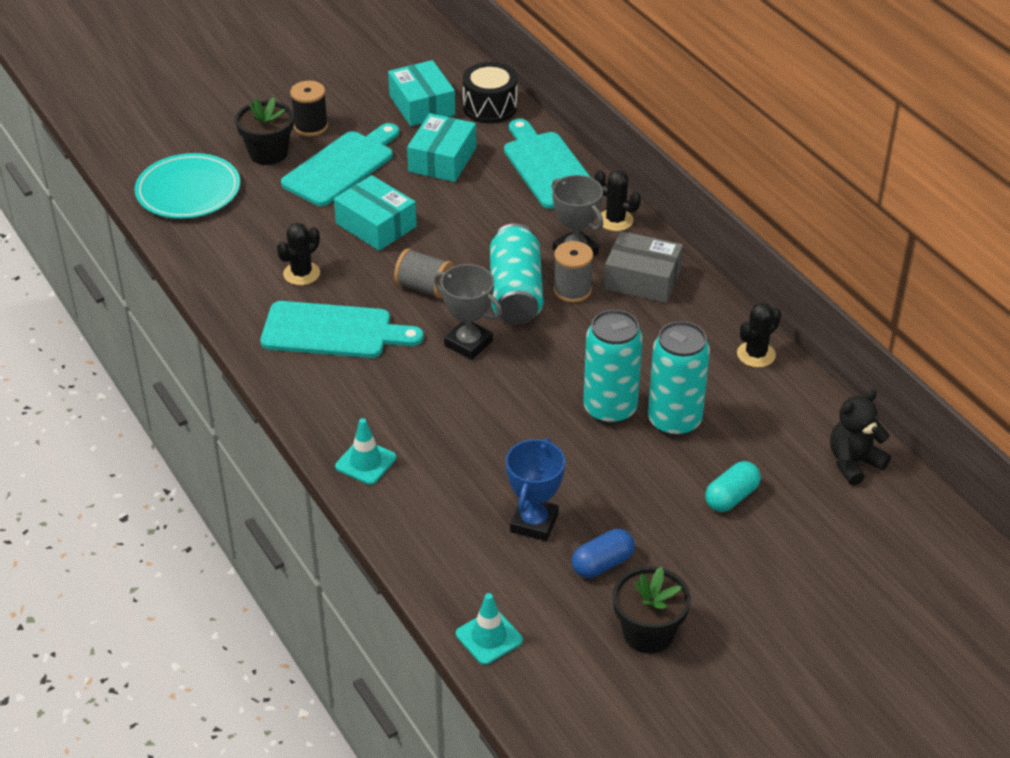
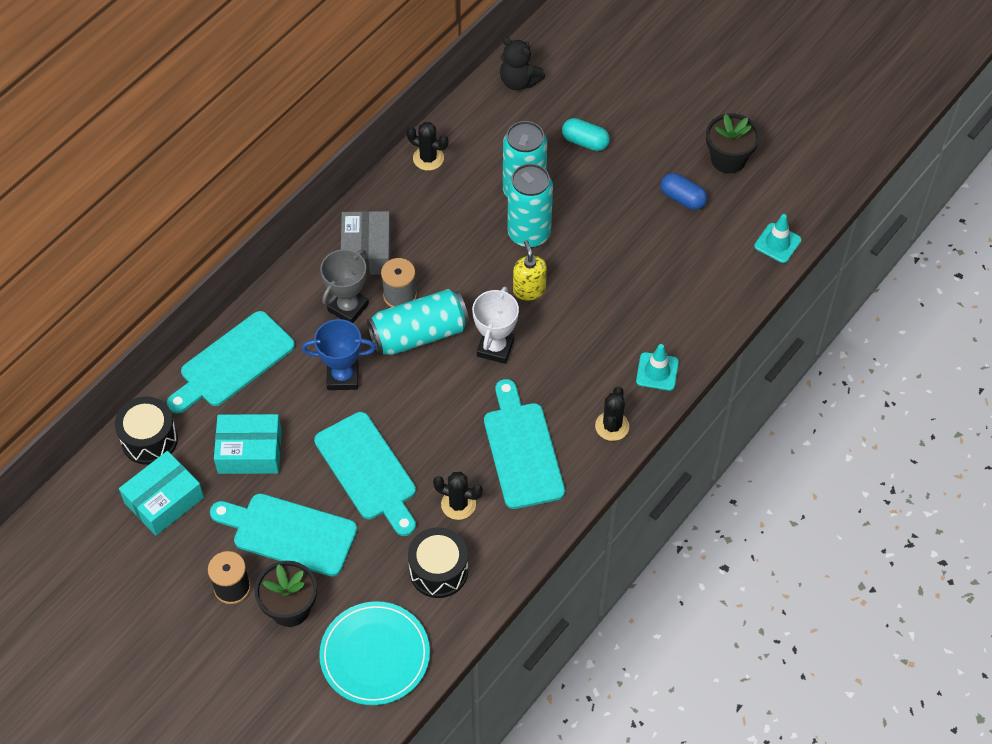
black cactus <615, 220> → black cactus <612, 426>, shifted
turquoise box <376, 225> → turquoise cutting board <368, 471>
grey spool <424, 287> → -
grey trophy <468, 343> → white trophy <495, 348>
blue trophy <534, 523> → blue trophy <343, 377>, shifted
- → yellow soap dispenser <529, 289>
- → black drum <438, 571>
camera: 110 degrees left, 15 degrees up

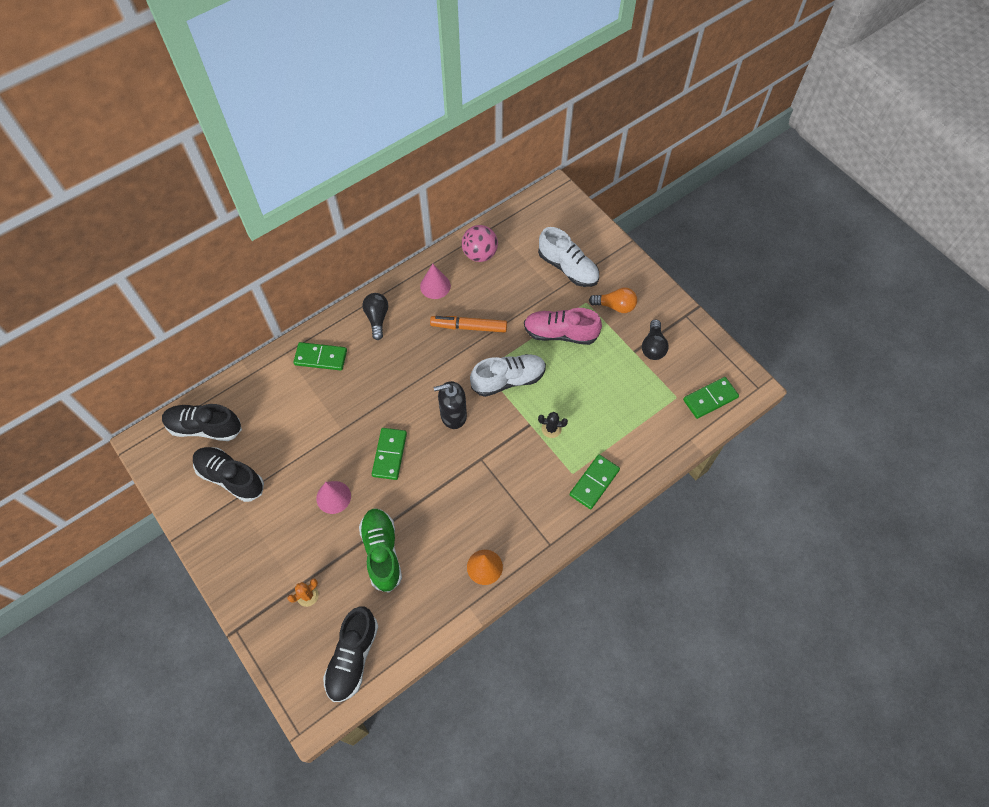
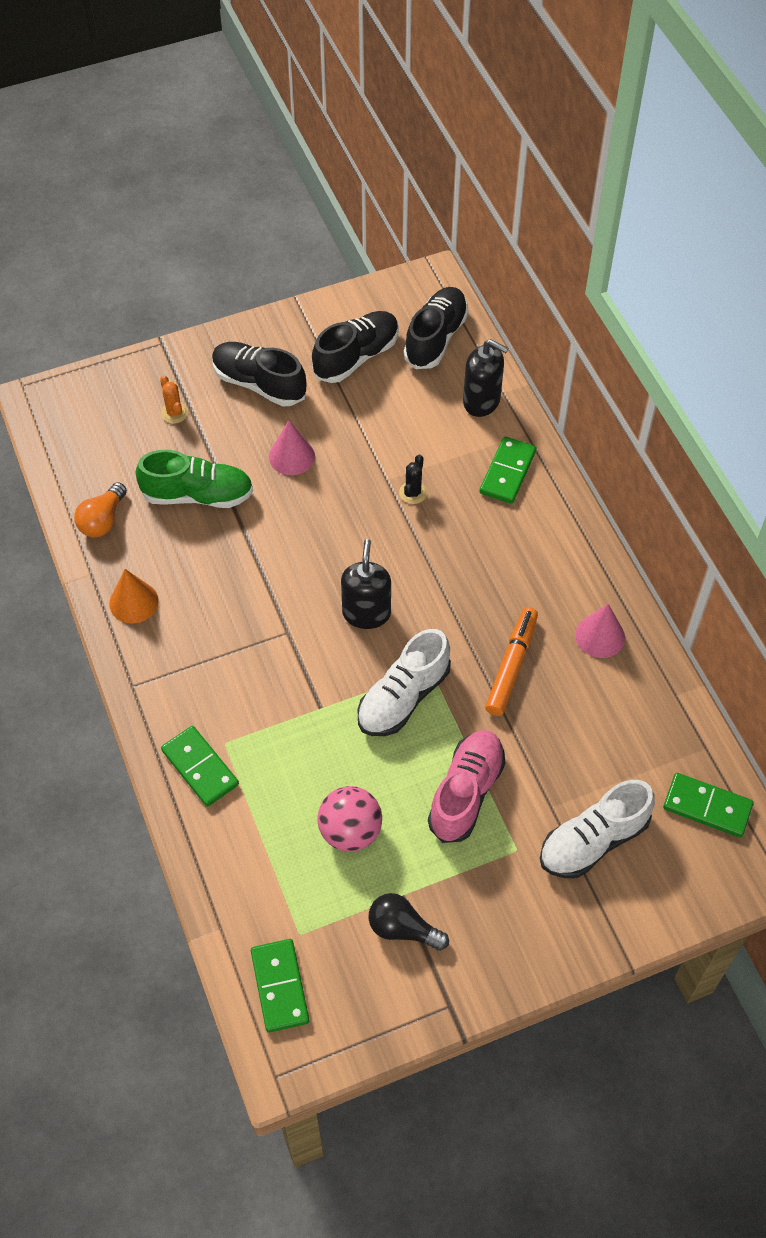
pink ball <480, 254> → pink ball <350, 831>, shifted
orange light bulb <615, 306> → orange light bulb <102, 520>, shifted
black light bulb <377, 318> → -
white shoe <508, 380> → white shoe <403, 697>, 45 degrees clockwise
black cactus <551, 429> → black cactus <413, 493>, shifted
green domino <389, 454> → green domino <707, 806>, shifted
black shoe <353, 657> → black shoe <259, 384>, shifted
- → black soap dispenser <481, 401>
camera: 105 degrees right, 5 degrees down

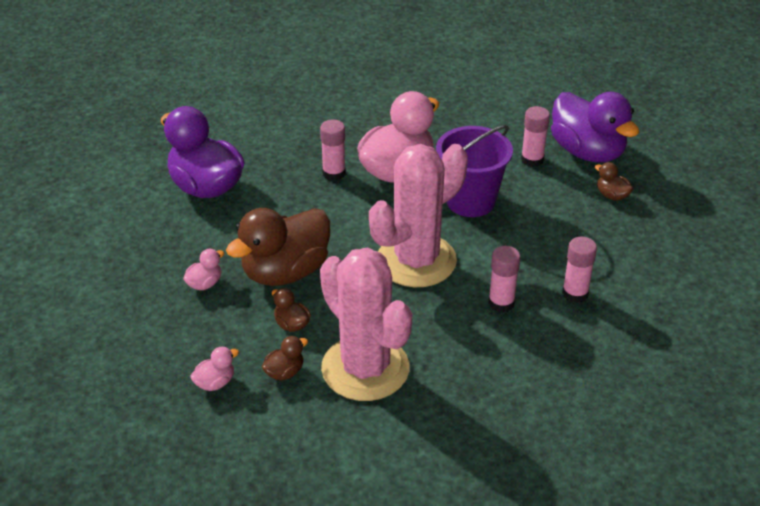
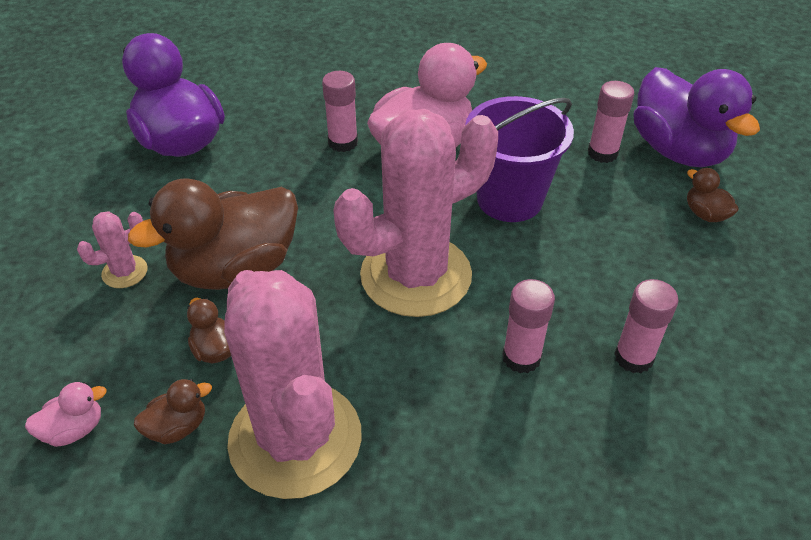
pink duck <205, 284> → pink cactus <125, 272>
camera: 10 degrees right, 5 degrees up

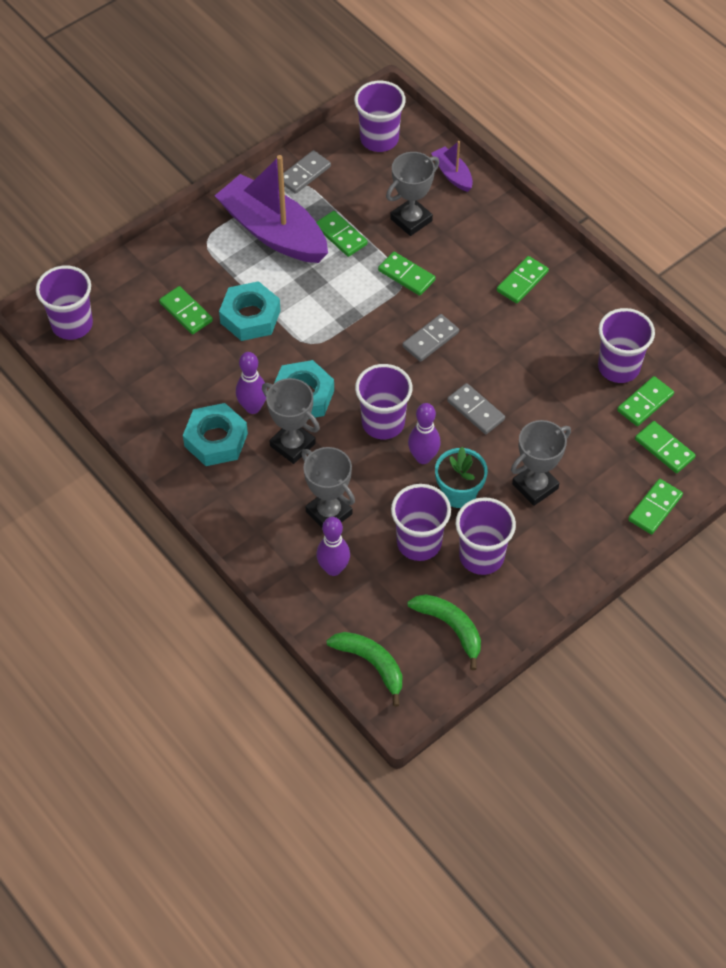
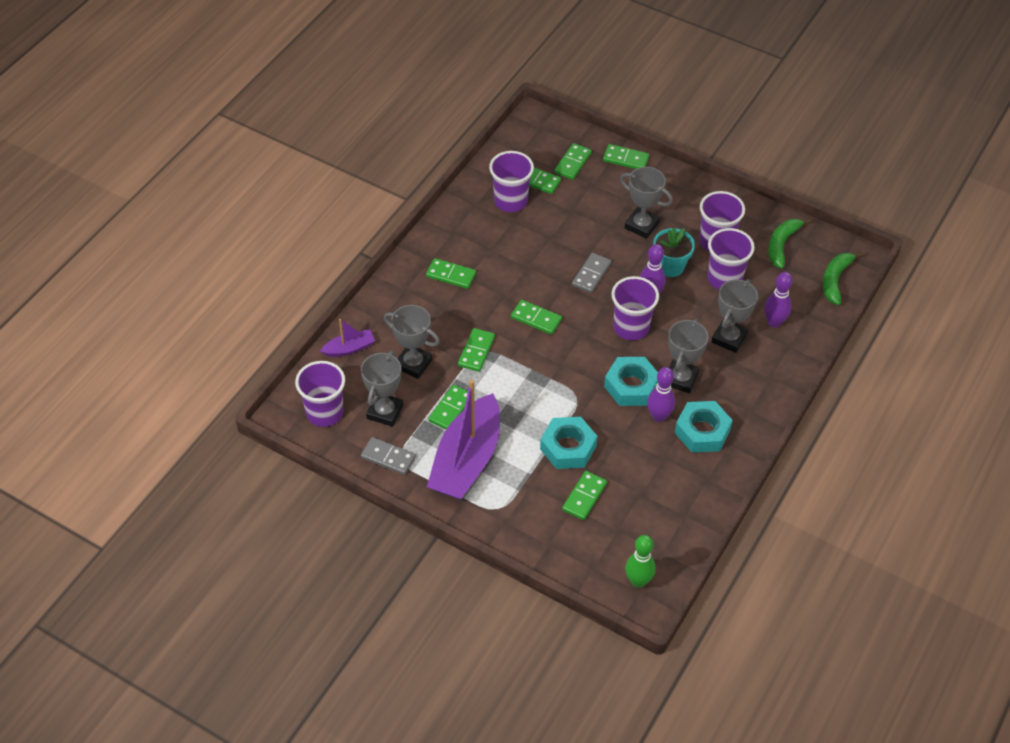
purple boat <452, 174> → purple boat <349, 348>, 150 degrees counterclockwise
purple cup <72, 324> → green bowling pin <638, 581>
grey domino <430, 339> → green domino <536, 318>
- → grey trophy <385, 412>
camera: 110 degrees left, 5 degrees down

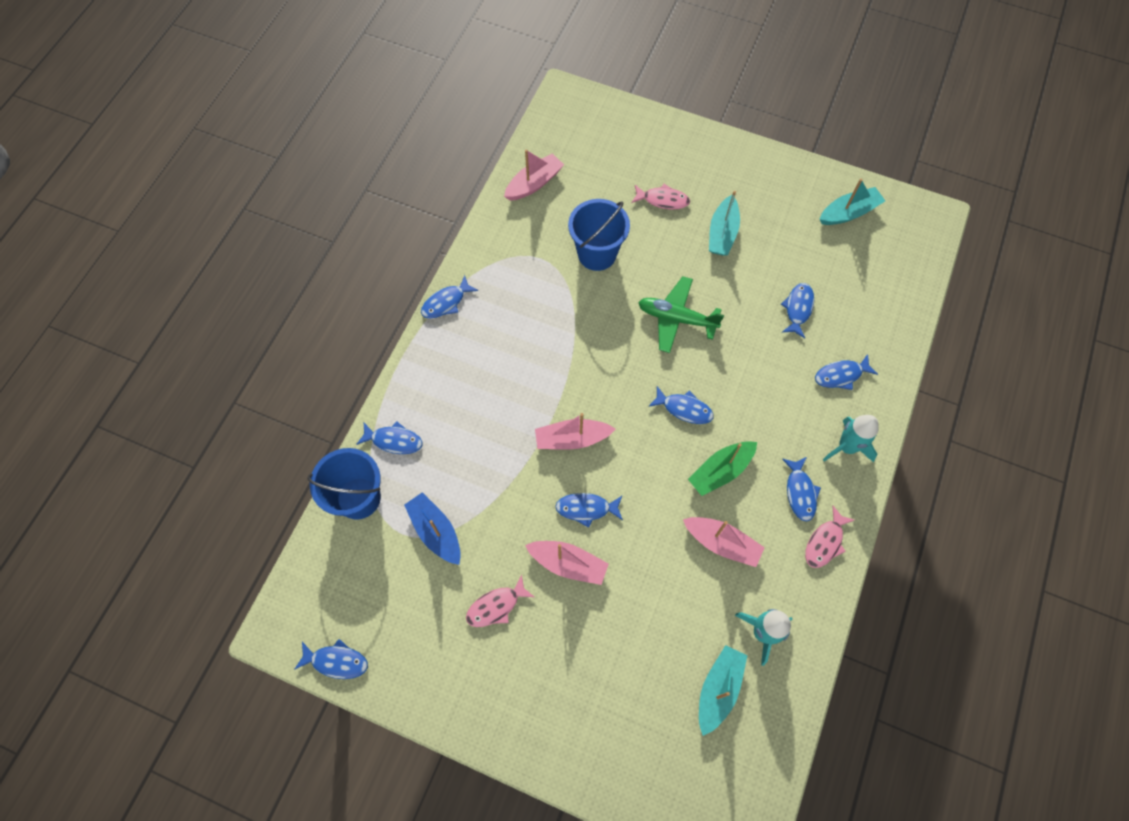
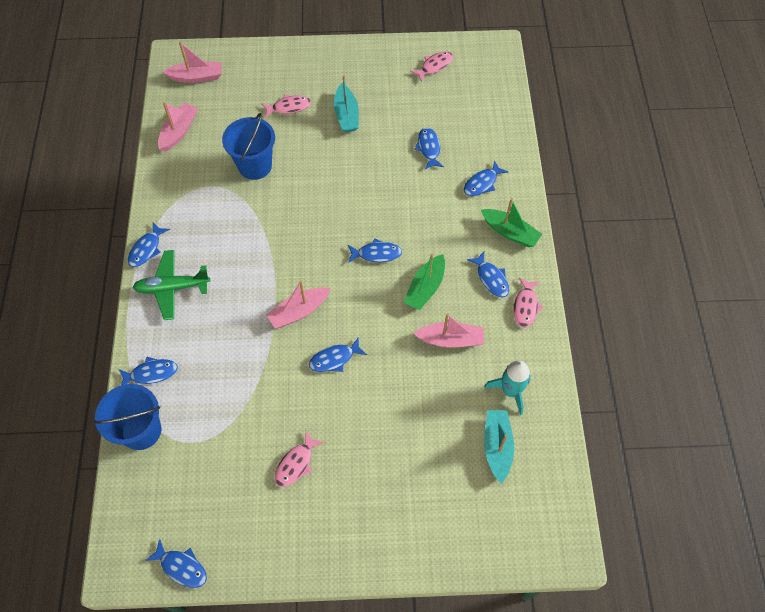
turquoise boat <848, 213> → pink fish <434, 66>
green plane <676, 318> → green plane <172, 288>, shifted
turquoise rocket <847, 447> → green boat <510, 232>
blue boat <435, 531> → -
pink boat <568, 564> → pink boat <196, 77>, shifted
blue fish <336, 661> → blue fish <181, 567>, 45 degrees clockwise
camera: 25 degrees left, 5 degrees down

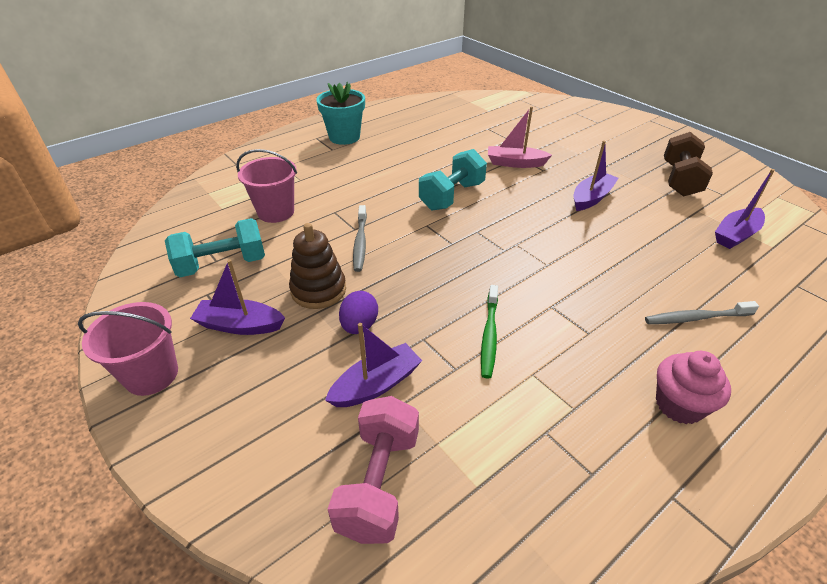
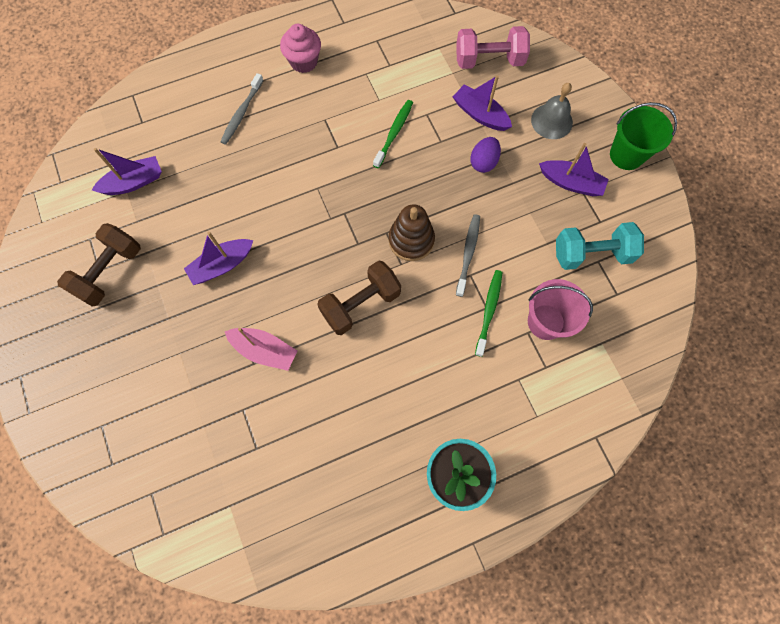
turquoise dumbbell <452, 196> → brown dumbbell <361, 304>
brown stacking toy <318, 290> → brown stacking toy <411, 240>, shifted
grey toothbrush <696, 318> → grey toothbrush <242, 113>, 105 degrees clockwise
pink bucket <151, 375> → green bucket <626, 155>
purple boat <376, 385> → purple boat <480, 114>, 60 degrees clockwise
pink dumbbell <379, 483> → pink dumbbell <489, 60>, 60 degrees clockwise
- → grey bell <551, 121>
- → green toothbrush <489, 311>
camera: 165 degrees left, 30 degrees up

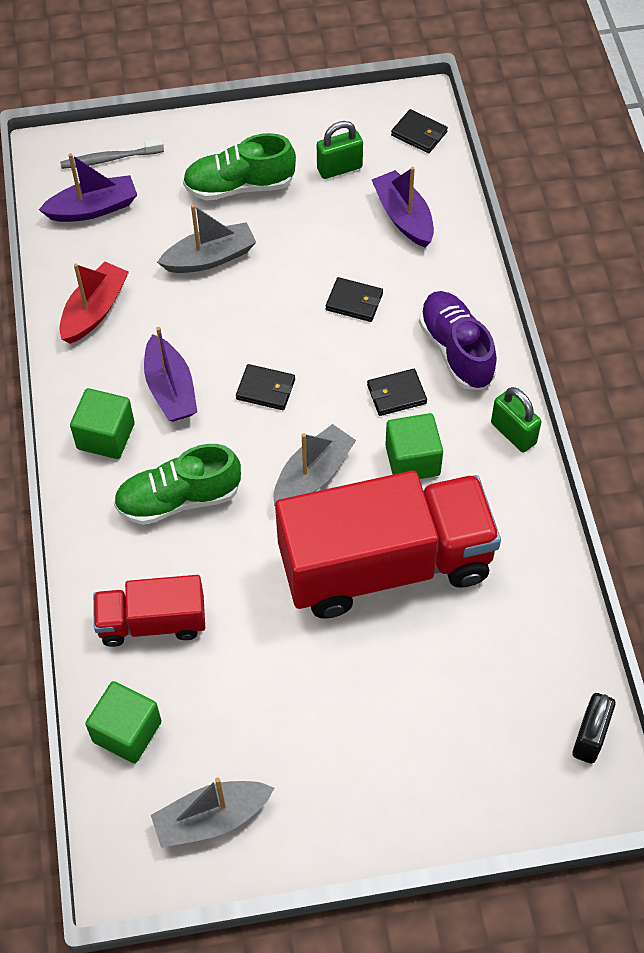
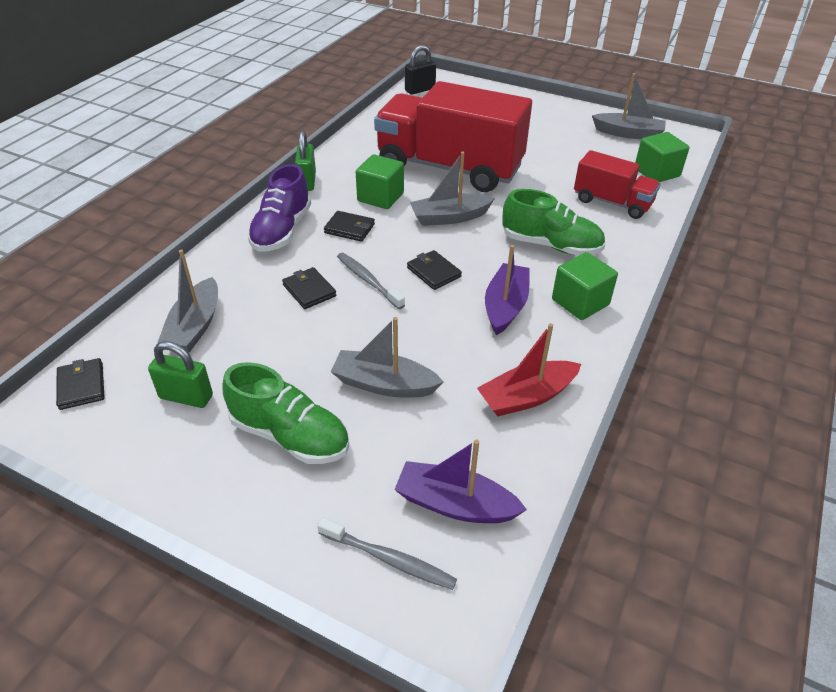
purple boat <404, 217> → grey boat <195, 326>
- → grey toothbrush <368, 280>
camera: 145 degrees left, 15 degrees down

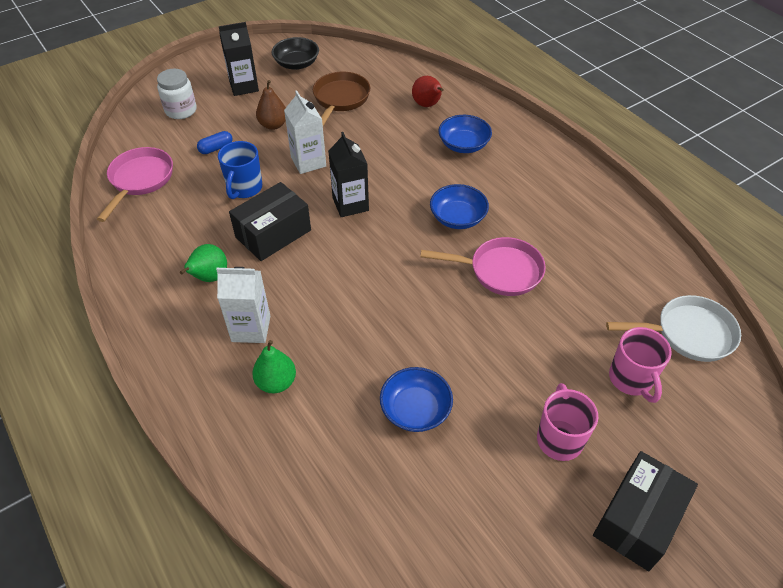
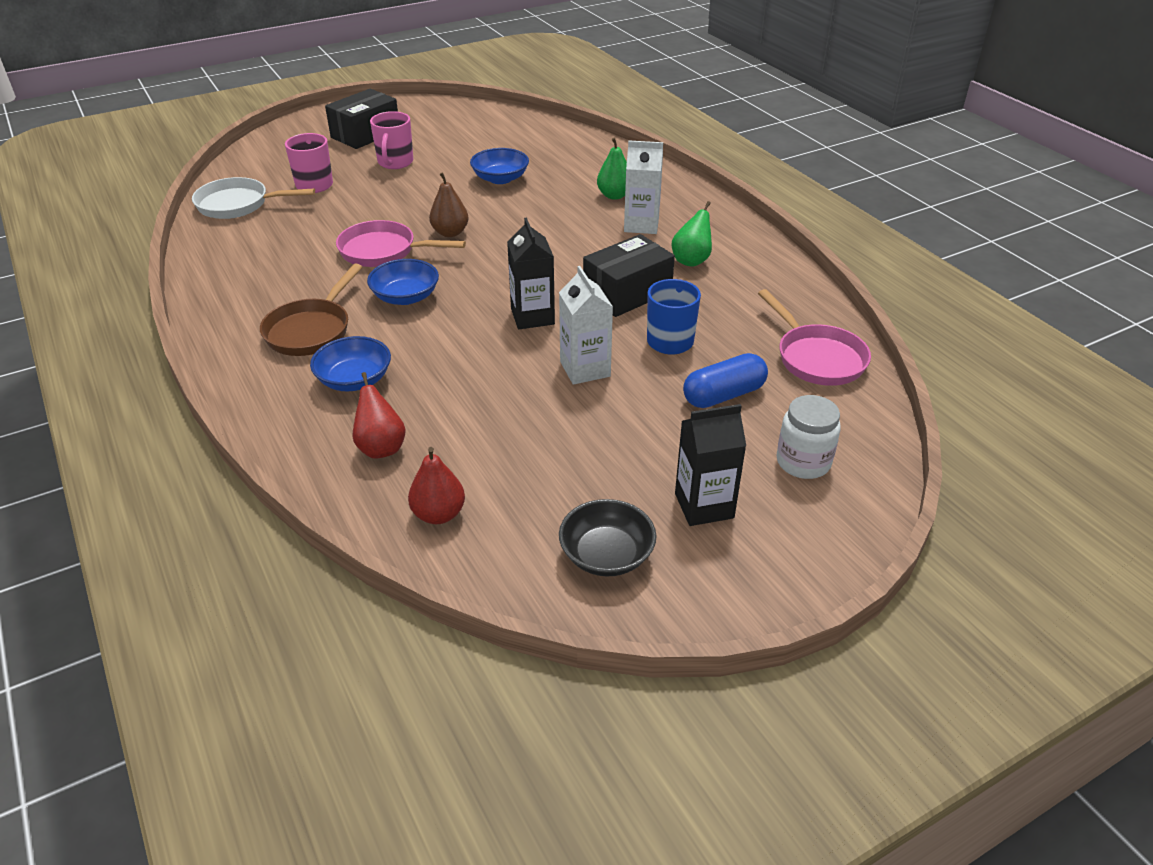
brown pan <340, 100> → brown pan <311, 330>, shifted
brown pear <273, 125> → brown pear <450, 233>, shifted
blue capsule <216, 148> → blue capsule <724, 395>, x1.67
pink pan <140, 180> → pink pan <817, 358>, 45 degrees counterclockwise
- → red pear <438, 514>
camera: 175 degrees left, 10 degrees down

